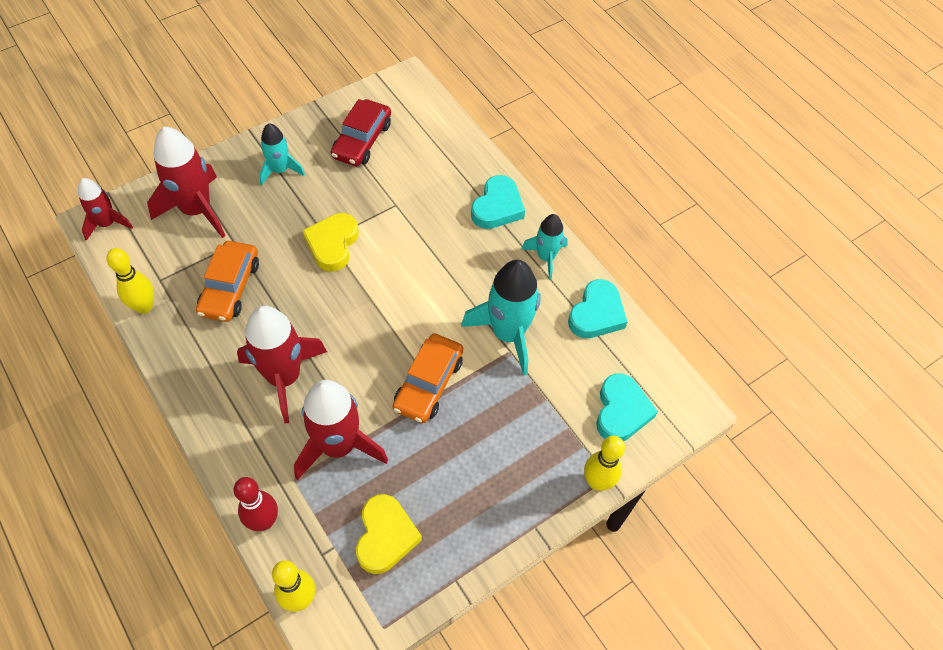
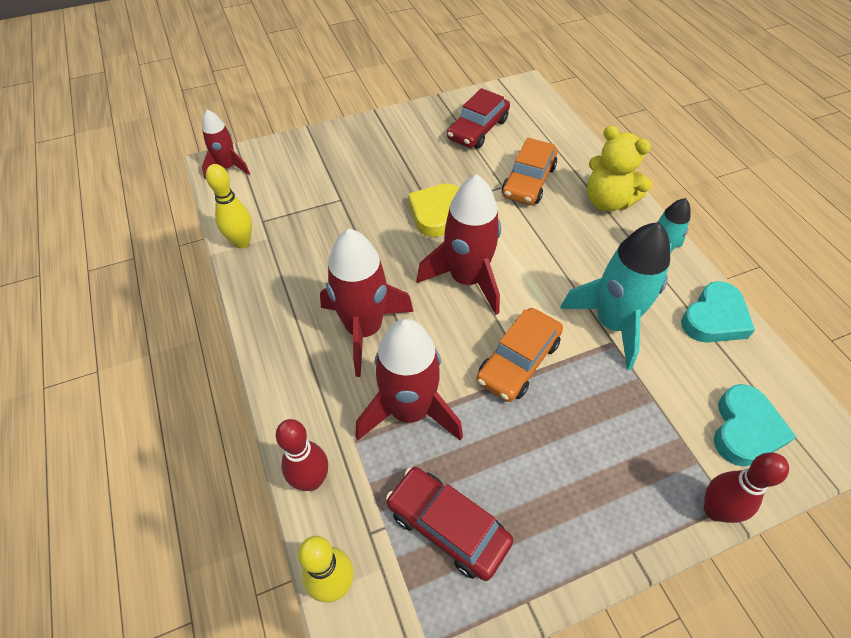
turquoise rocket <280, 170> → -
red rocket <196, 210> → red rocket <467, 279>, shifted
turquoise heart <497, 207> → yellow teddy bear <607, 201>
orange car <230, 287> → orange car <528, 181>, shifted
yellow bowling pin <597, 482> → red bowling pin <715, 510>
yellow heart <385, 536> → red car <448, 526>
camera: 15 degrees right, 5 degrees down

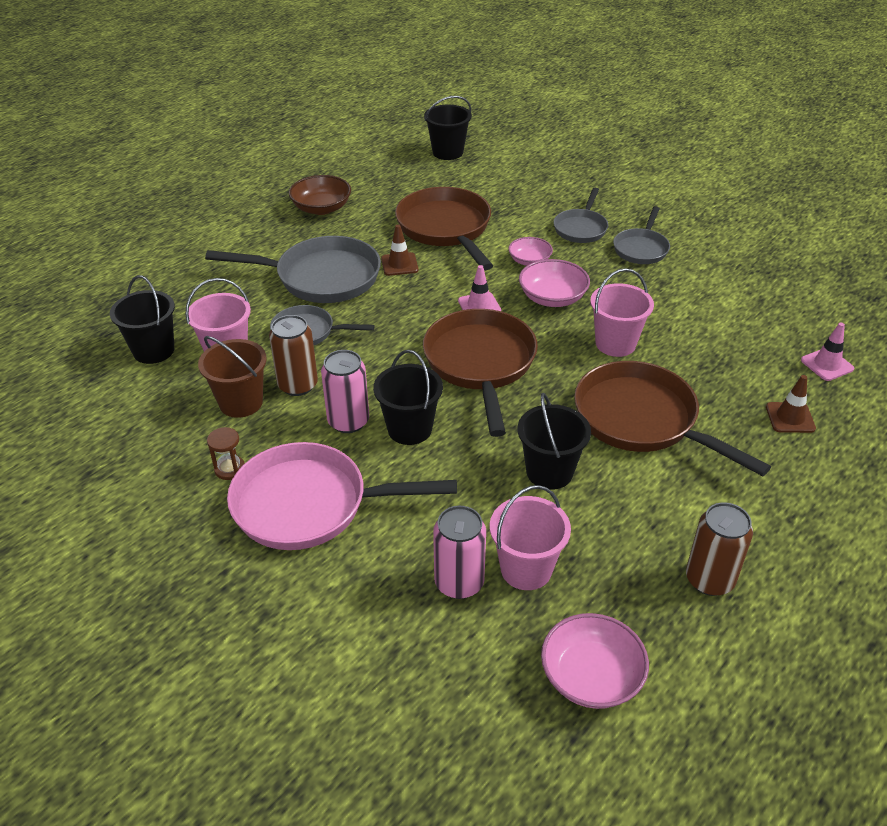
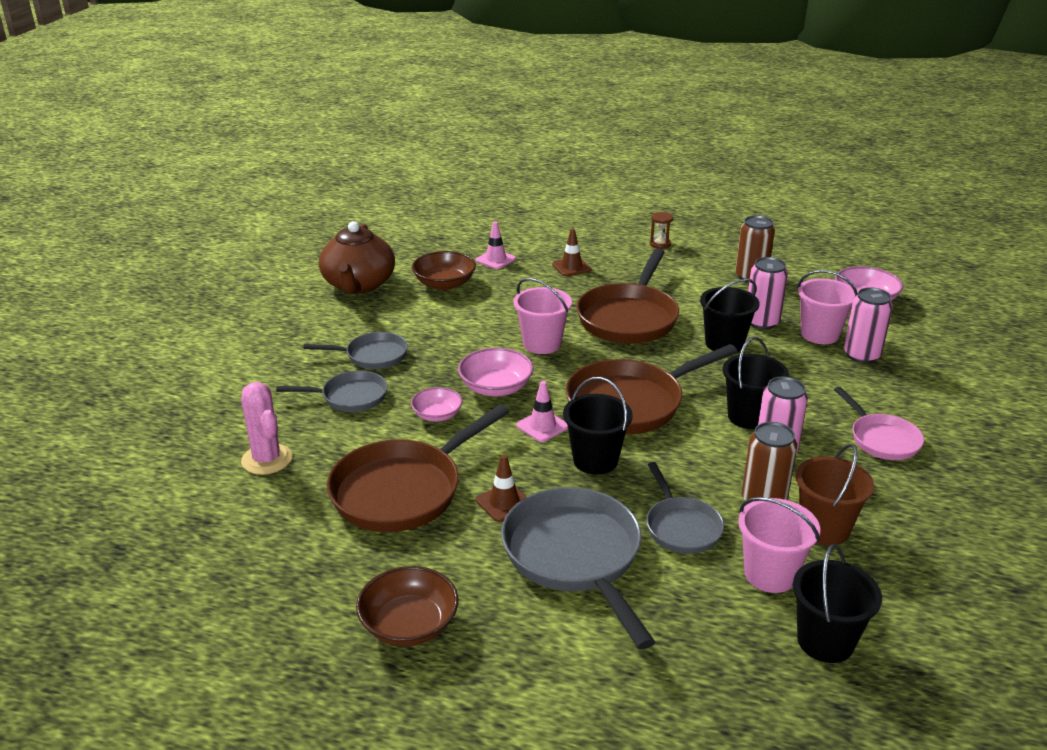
black bucket <447, 152> → black bucket <595, 460>, shifted
brown hourglass <230, 469> → brown hourglass <660, 244>, shifted
pink pan <309, 504> → pink pan <881, 439>, x0.57
- → brown teapot <358, 285>
- → brown bowl <444, 284>
- → pink can <762, 322>
- → pink cactus <267, 459>
camera: 115 degrees left, 10 degrees down

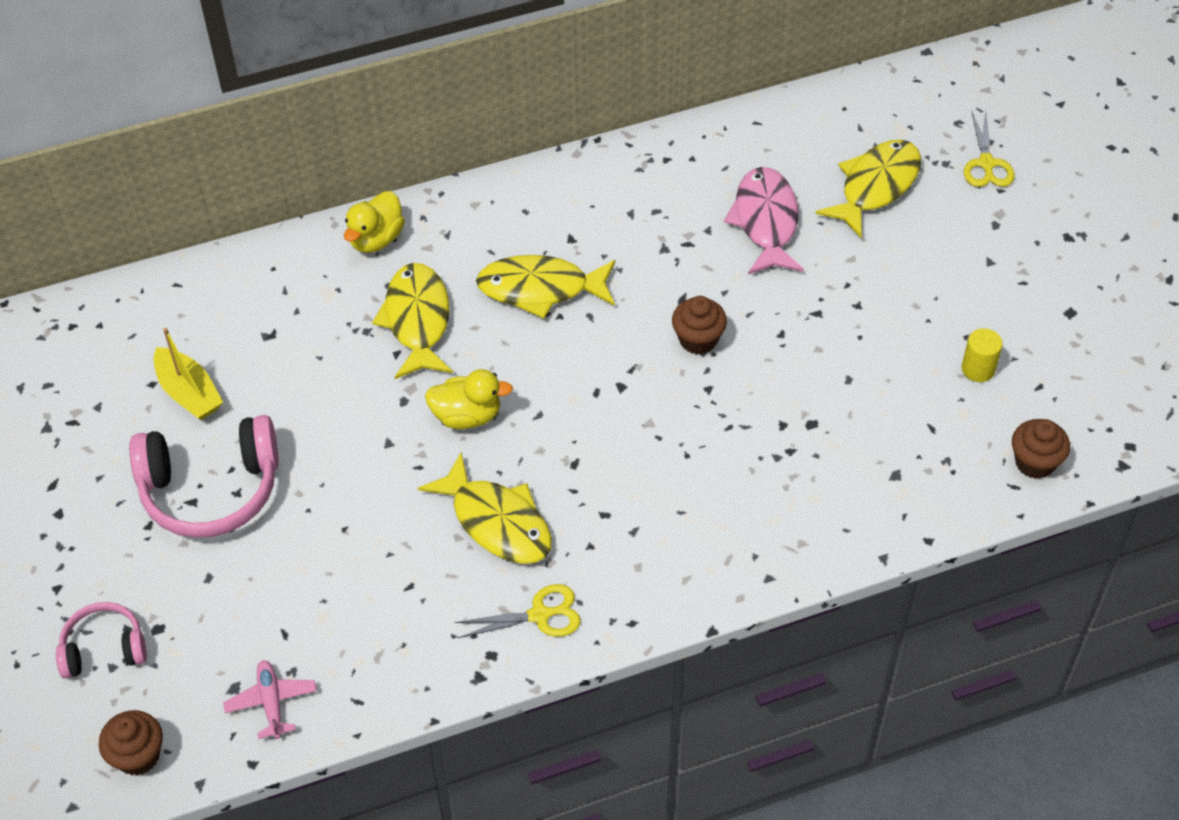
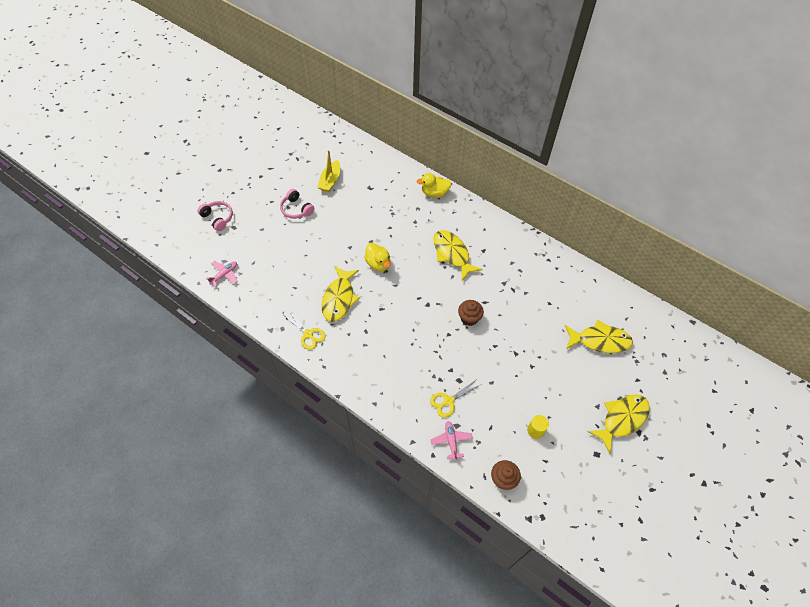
yellow scissors <986, 163> → yellow scissors <448, 401>, shifted
pink fish <766, 222> → -
yellow fish <417, 320> → yellow fish <622, 419>, shifted
pink headphones <211, 489> → pink headphones <296, 209>, x0.56
brown cupcake <138, 756> → -
- → pink plane <451, 441>
camera: 55 degrees right, 5 degrees up

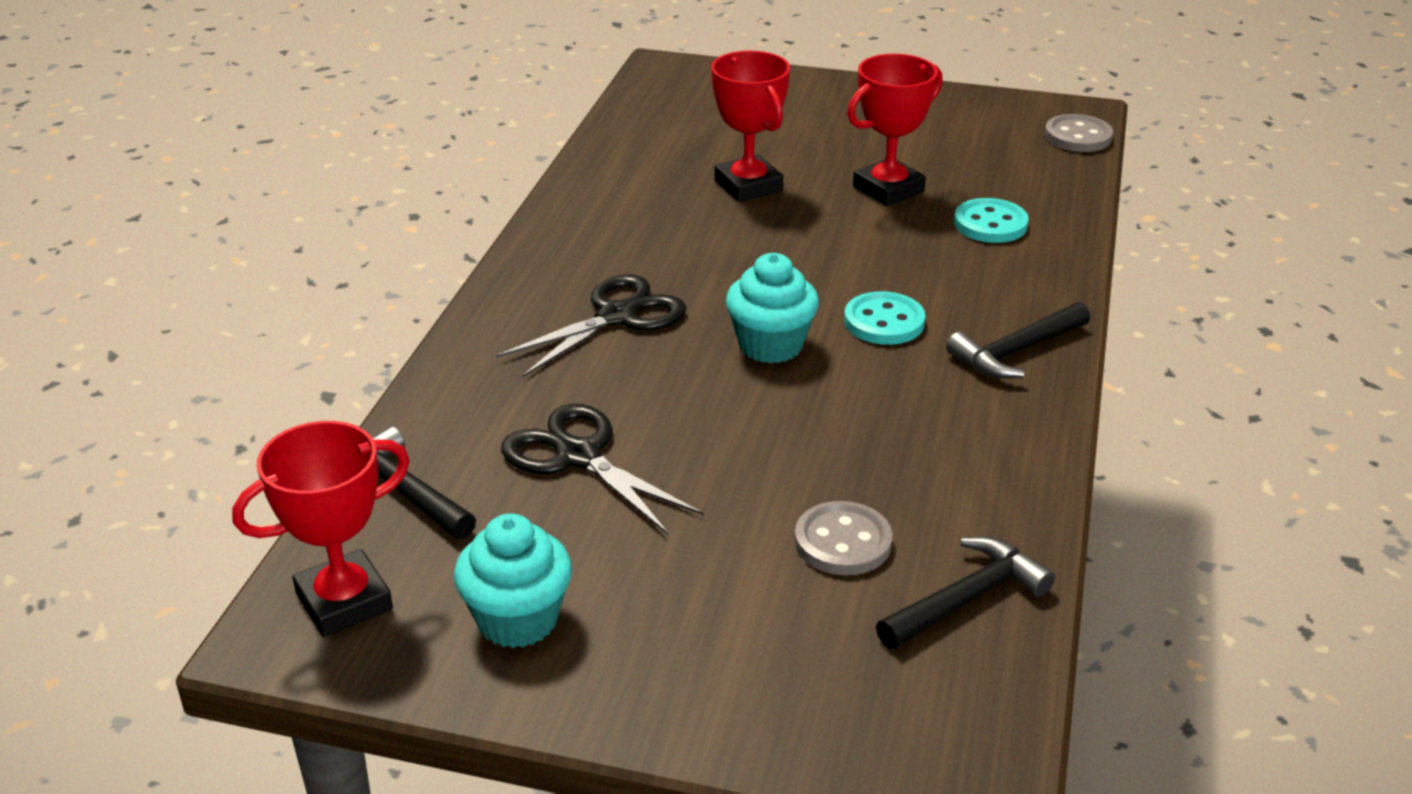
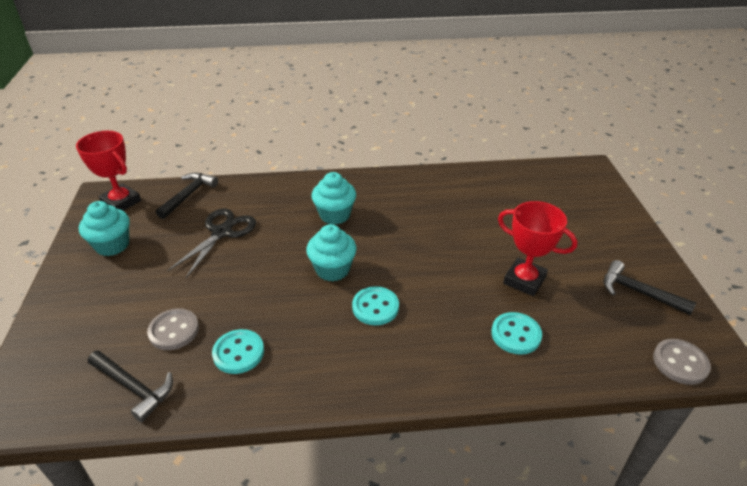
red trophy <748, 186> → -
black scissors <616, 316> → turquoise cupcake <335, 215>
black hammer <1016, 351> → black hammer <638, 292>, shifted
- → turquoise button <238, 353>
camera: 70 degrees right, 5 degrees up

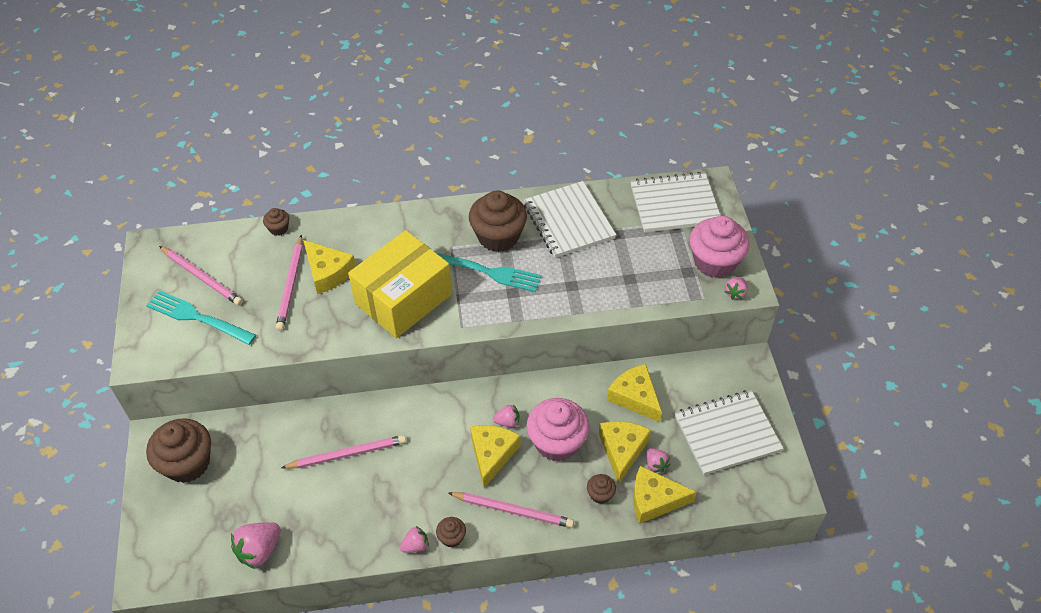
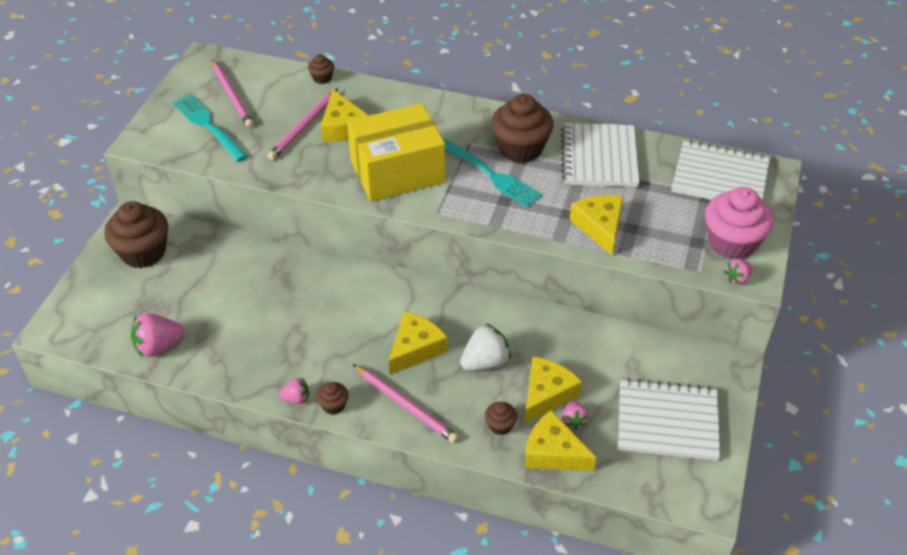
yellow cheese <635, 397> → yellow cheese <600, 227>, shifted
pink cupcake <557, 442> → white strawberry <485, 362>
pink strawberry <507, 422> → -
pink pencil <347, 454> → -
camera: 25 degrees right, 5 degrees down

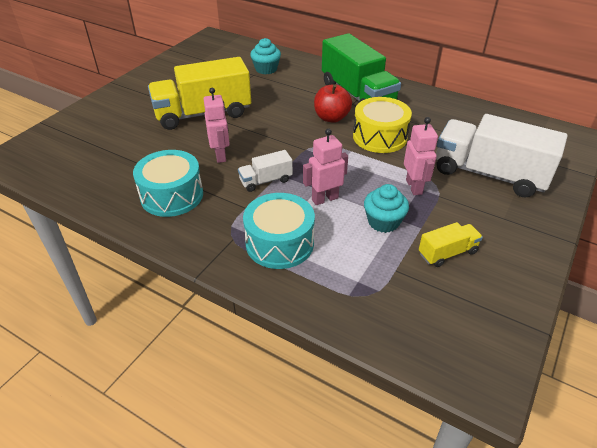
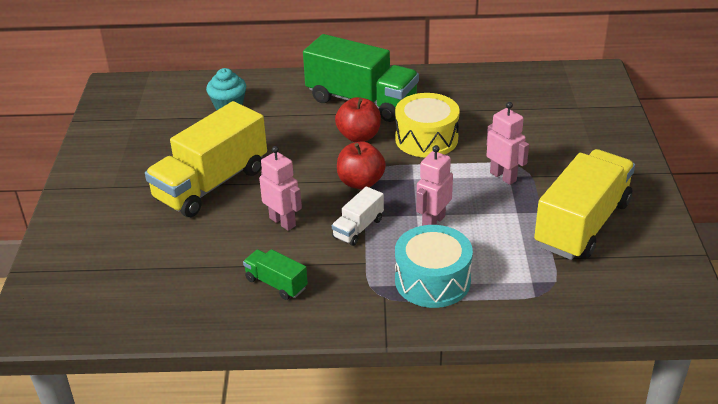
white truck <489, 174> → -
turquoise drum <172, 195> → green truck <276, 283>
turquoise cupcake <383, 222> → -
yellow truck <447, 253> → yellow truck <582, 224>, x2.15
- → red apple <361, 182>
camera: 30 degrees left, 5 degrees down

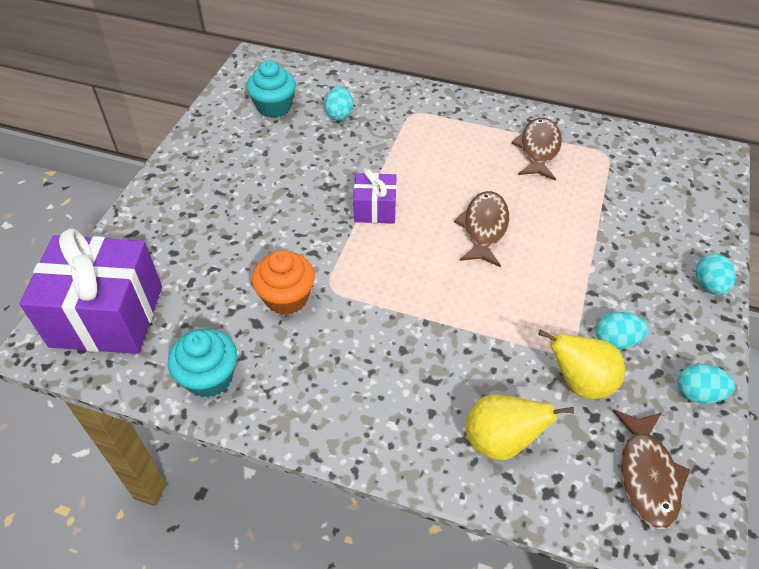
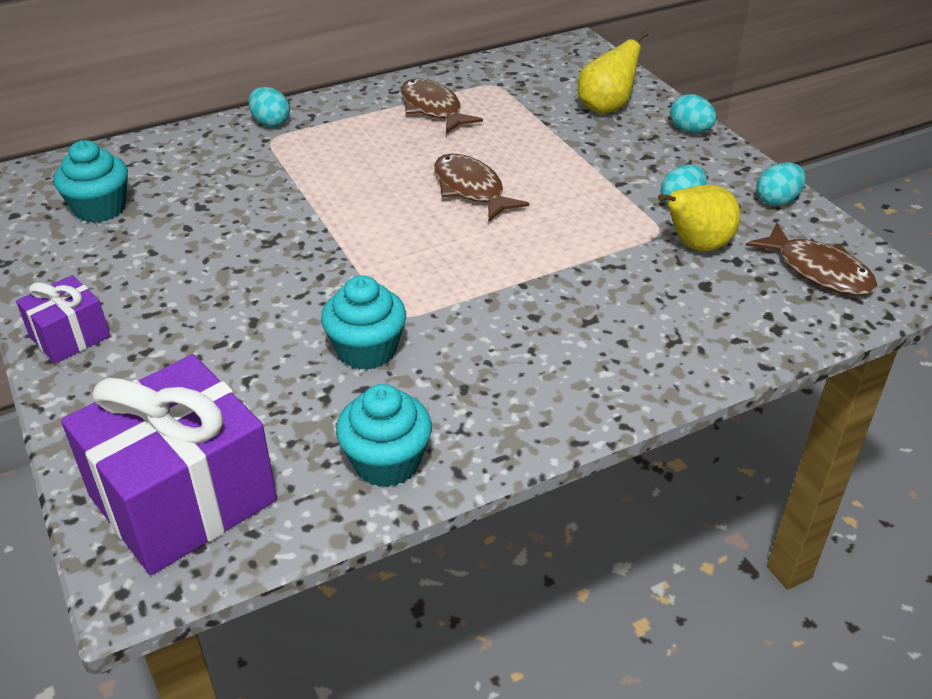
turquoise egg <339, 114> → turquoise egg <270, 122>, shifted
purple gift <375, 209> → purple gift <70, 336>, shifted
orange cupcake <286, 297> → turquoise cupcake <366, 350>
yellow pear <500, 441> → yellow pear <606, 107>, shifted
camera: 45 degrees left, 10 degrees down

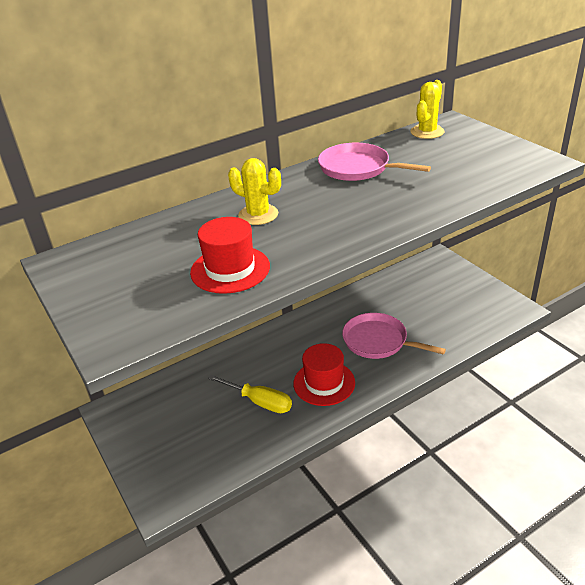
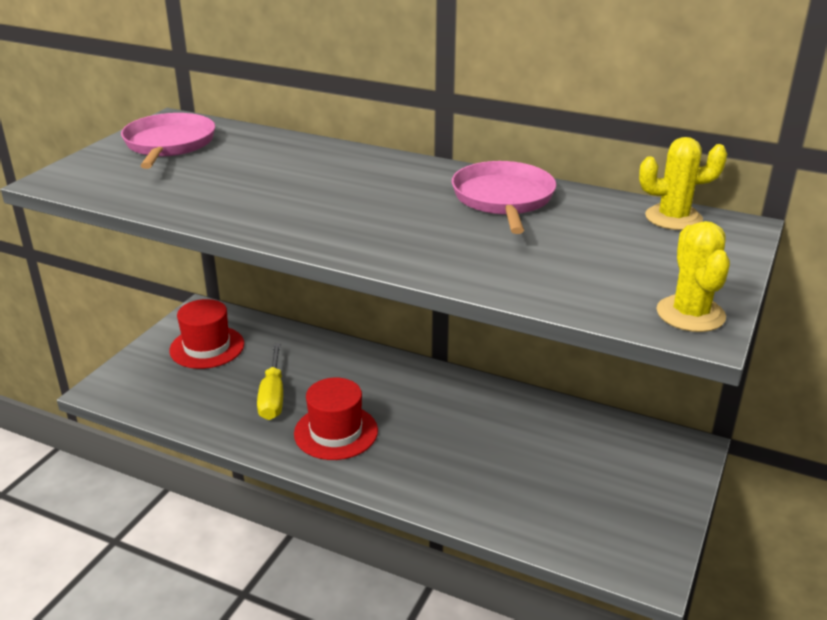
yellow cactus <258, 215> → yellow cactus <690, 314>, shifted
red hat <230, 269> → red hat <207, 347>, shifted
pink pan <378, 341> → pink pan <169, 144>, shifted
camera: 55 degrees right, 5 degrees down

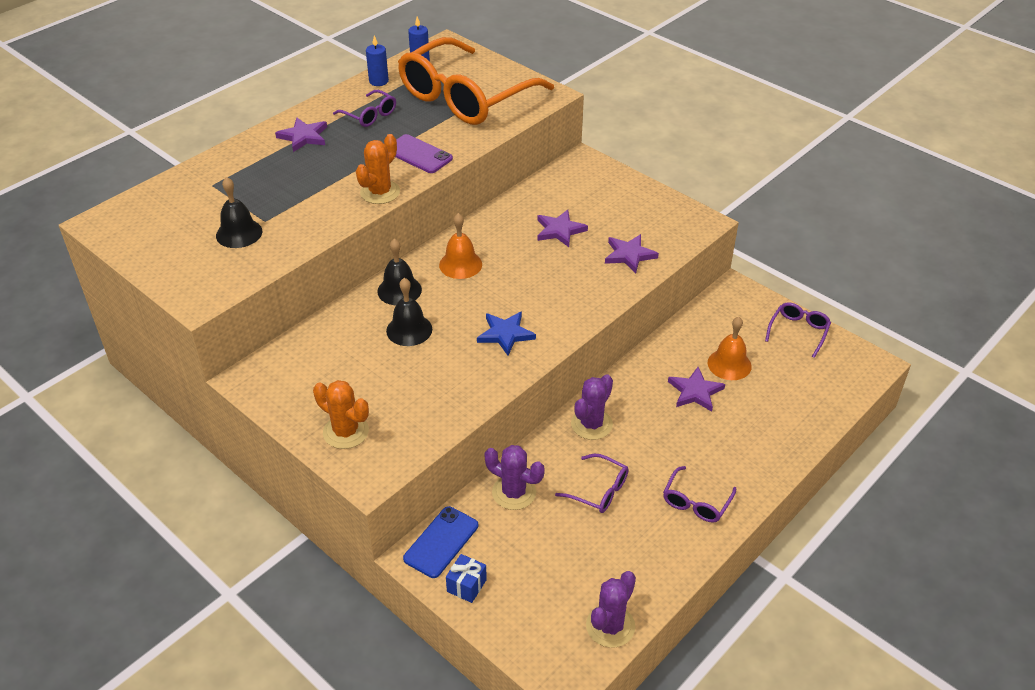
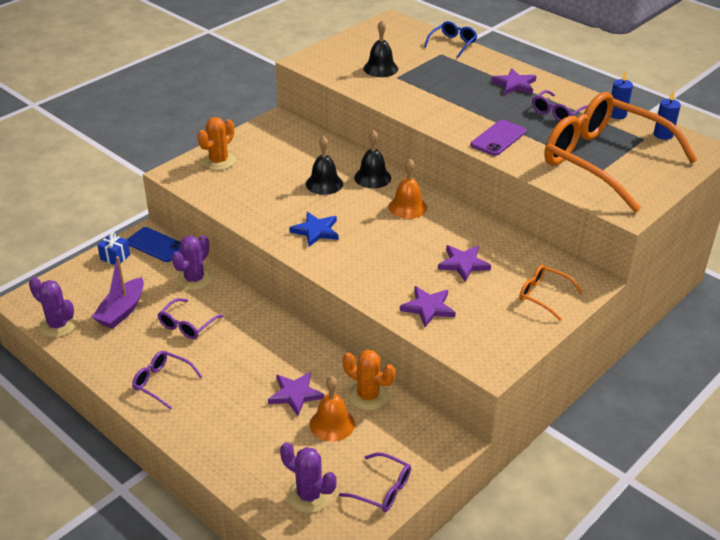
orange cactus <380, 192> → orange cactus <368, 396>, shifted
purple cactus <591, 424> → purple cactus <309, 495>, shifted
- → blue glasses <453, 44>
- → purple boat <122, 311>
- → orange glasses <543, 296>
camera: 90 degrees right, 5 degrees down

